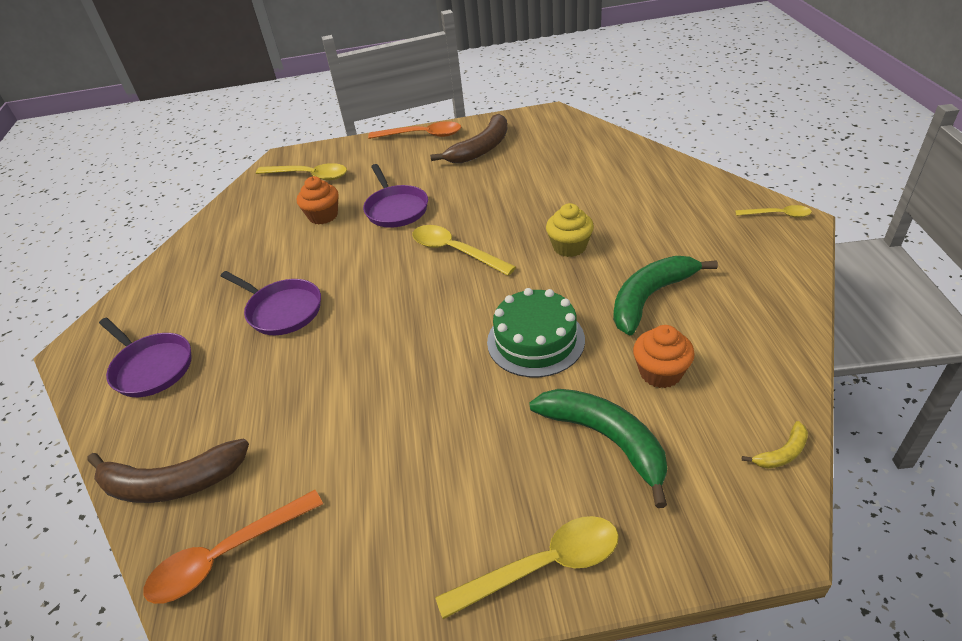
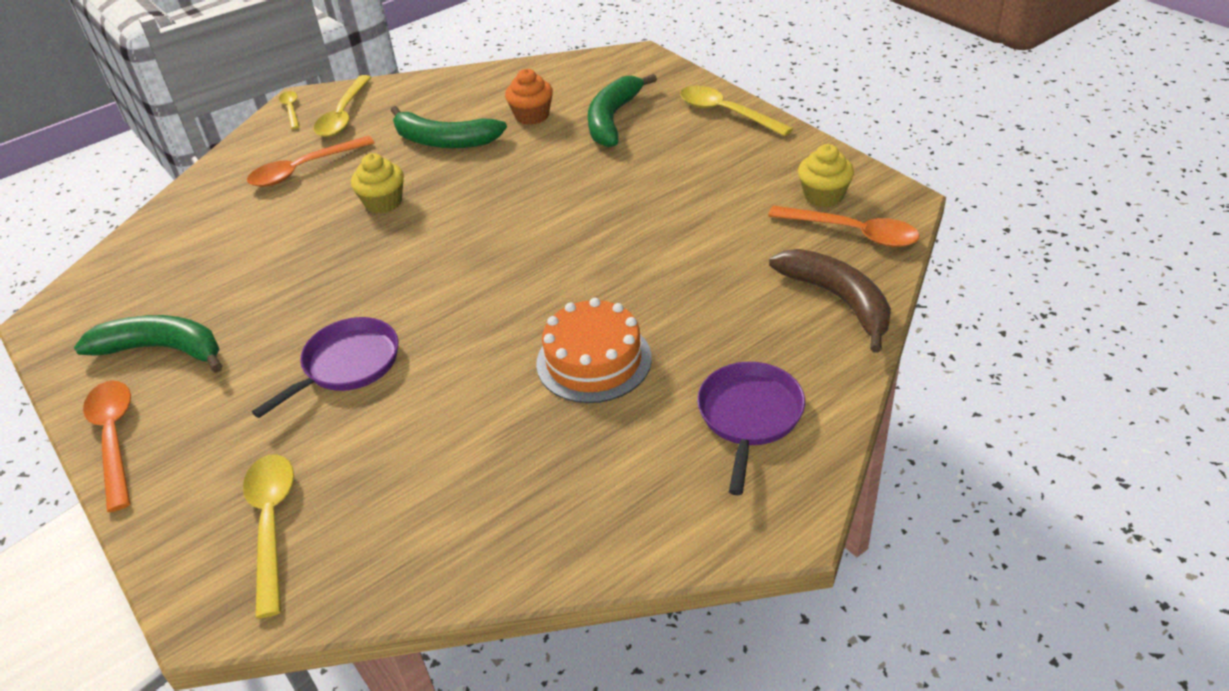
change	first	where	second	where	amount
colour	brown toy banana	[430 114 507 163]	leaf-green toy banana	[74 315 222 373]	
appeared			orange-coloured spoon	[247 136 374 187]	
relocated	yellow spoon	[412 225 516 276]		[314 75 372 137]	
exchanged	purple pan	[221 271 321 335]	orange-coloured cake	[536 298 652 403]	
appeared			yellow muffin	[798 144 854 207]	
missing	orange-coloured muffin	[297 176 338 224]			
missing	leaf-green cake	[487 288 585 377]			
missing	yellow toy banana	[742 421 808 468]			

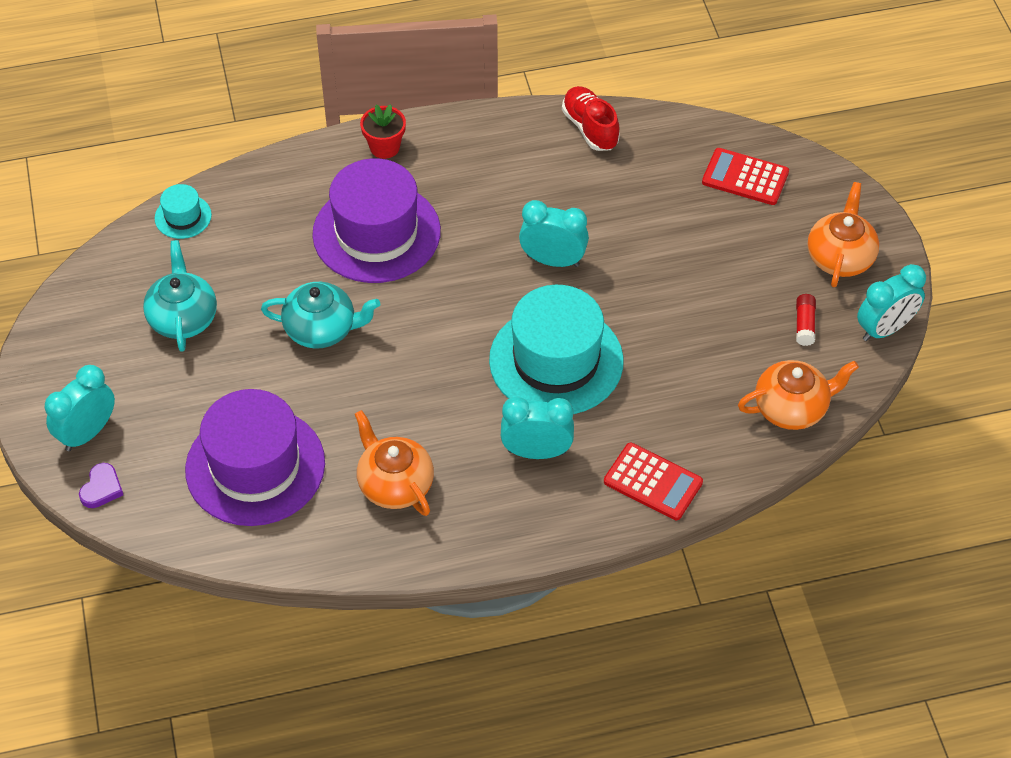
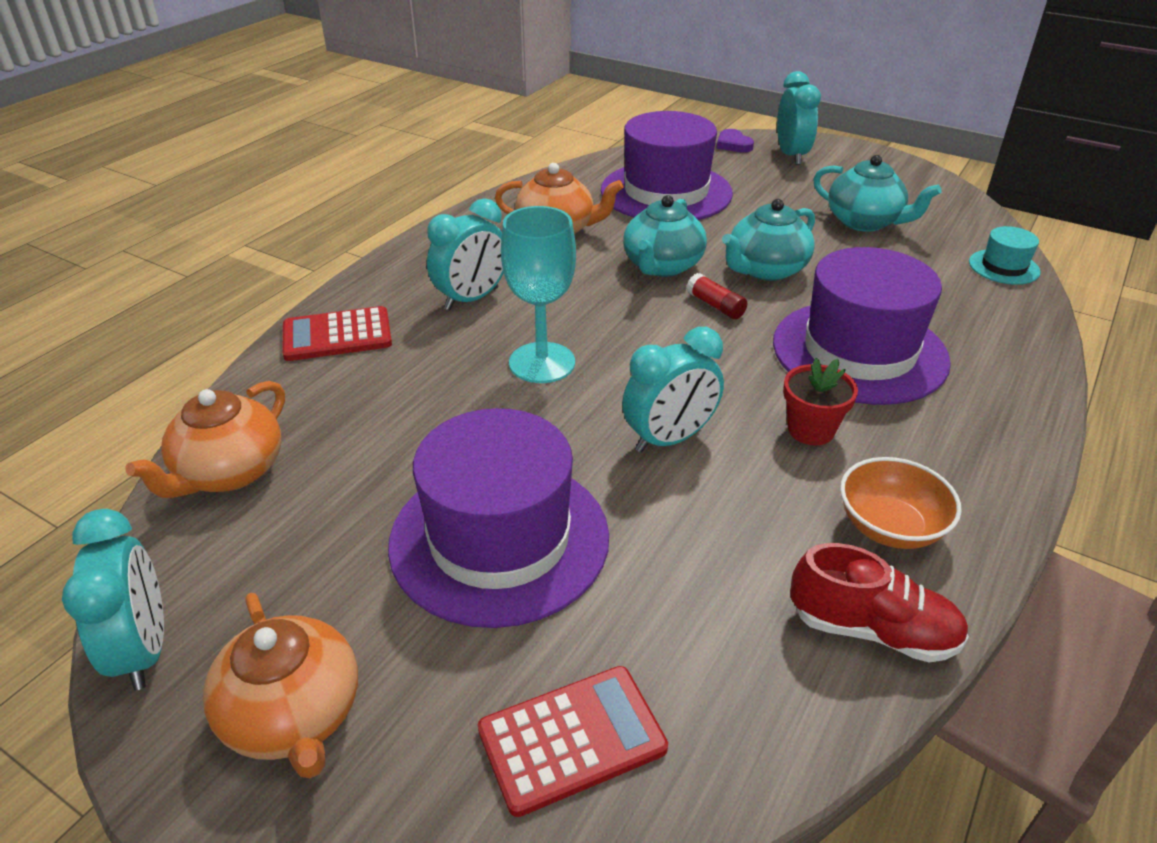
change	first	where	second	where	amount
spun	teal clock	[857 264 926 341]		[62 509 164 690]	150 degrees clockwise
appeared			purple hat	[388 408 609 628]	
exchanged	teal hat	[489 285 624 414]	teal chalice	[501 206 576 383]	
appeared			teal tea pot	[623 195 707 277]	
relocated	red glue stick	[796 294 816 346]		[687 273 747 319]	
relocated	red plant pot	[360 104 406 159]		[783 358 858 445]	
appeared			orange-coloured deep dish	[840 457 962 549]	

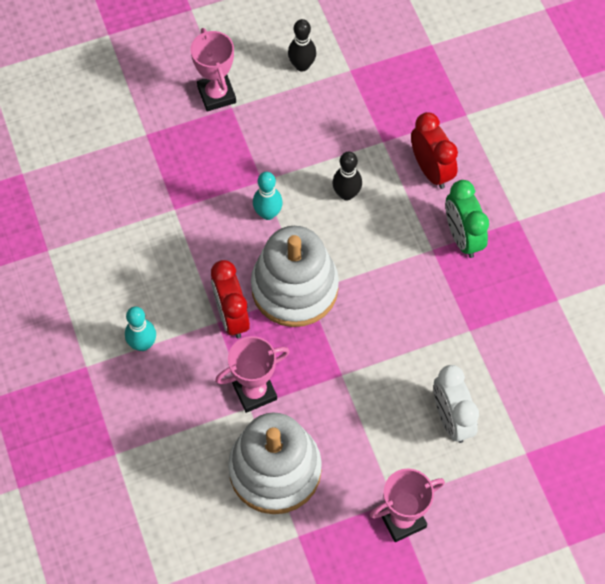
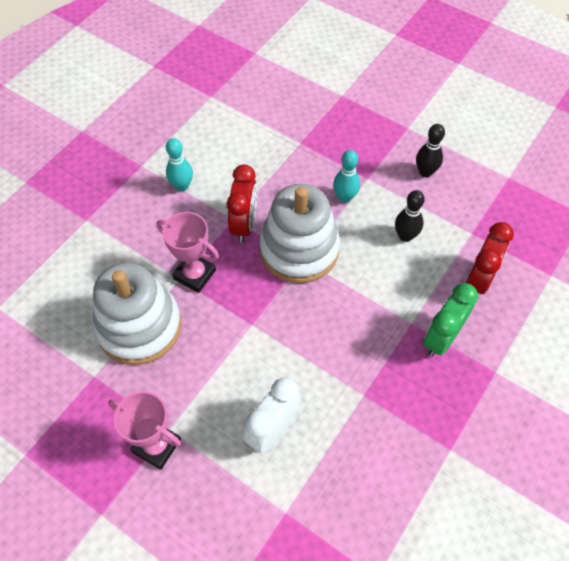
change	first	where	second	where	amount
spun	red clock	[211 260 250 338]		[227 164 257 243]	150 degrees clockwise
relocated	jet-black bowling pin	[288 19 316 72]		[416 124 445 177]	
missing	pink prize cup	[191 28 236 112]			

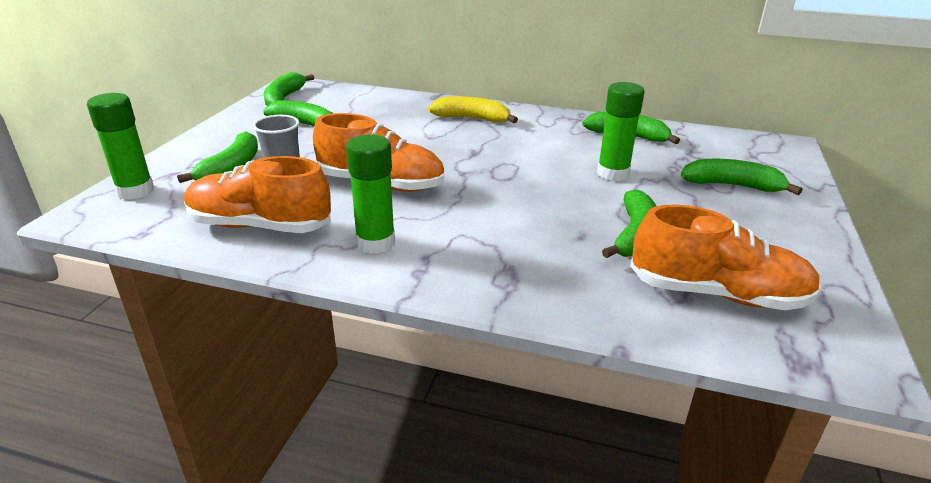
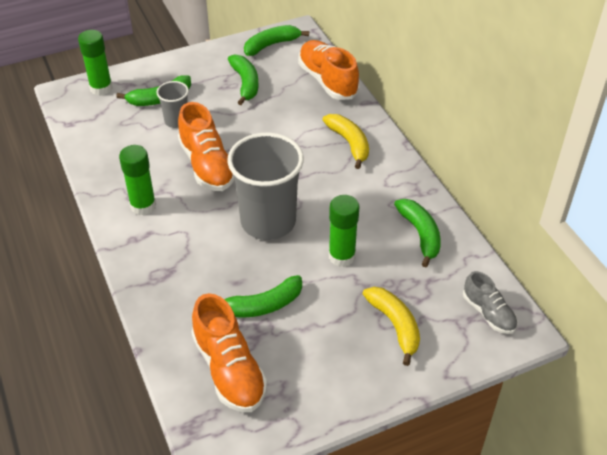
change	first	where	second	where	amount
appeared			ash-grey cup	[227 133 304 240]	
relocated	orange-coloured lace-up shoe	[184 156 331 233]		[298 40 360 100]	
colour	leaf-green toy banana	[681 159 802 195]	yellow toy banana	[362 287 420 366]	
appeared			ash-grey lace-up shoe	[463 271 518 334]	

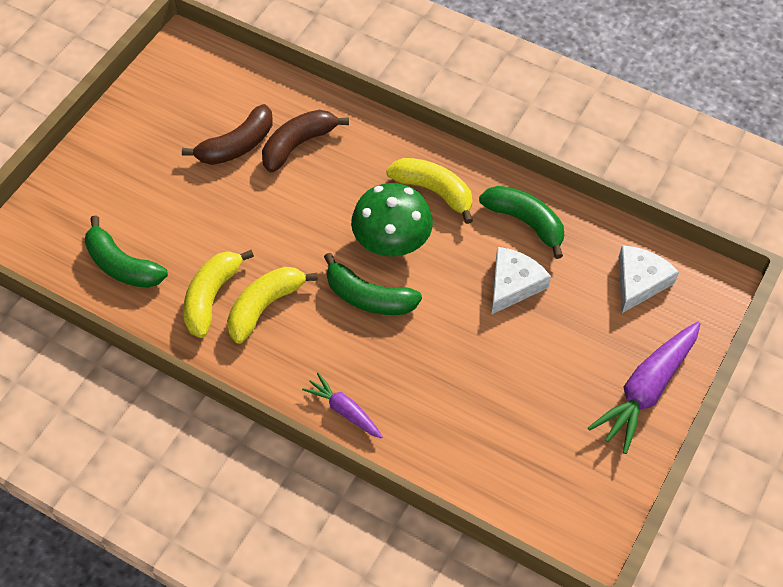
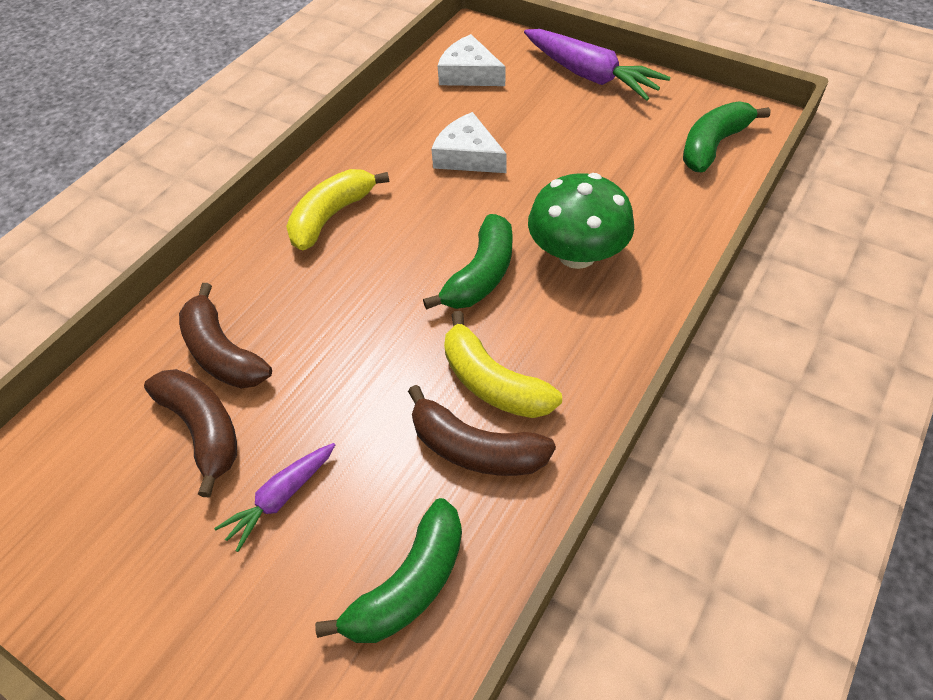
change	first	where	second	where	amount
relocated	purple carrot	[302 372 383 439]		[214 443 335 552]	
colour	yellow toy banana	[183 250 254 338]	brown toy banana	[408 385 556 476]	
relocated	leaf-green mushroom	[351 183 433 256]		[528 173 634 269]	
relocated	leaf-green toy banana	[479 186 564 259]		[683 101 771 172]	

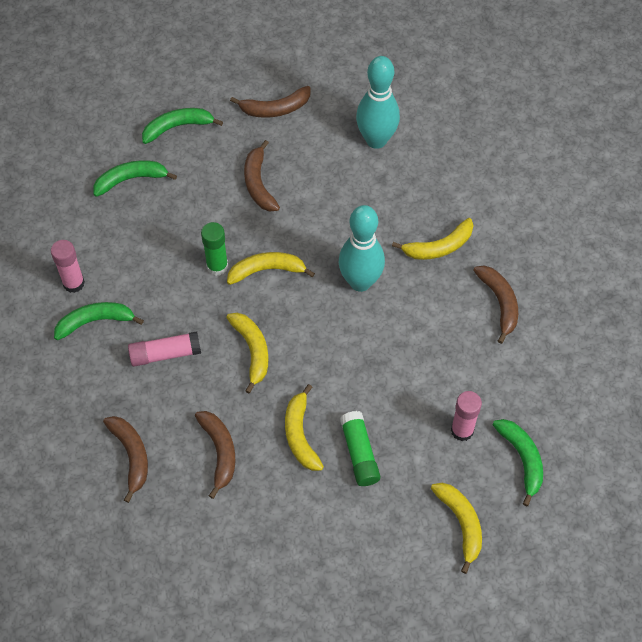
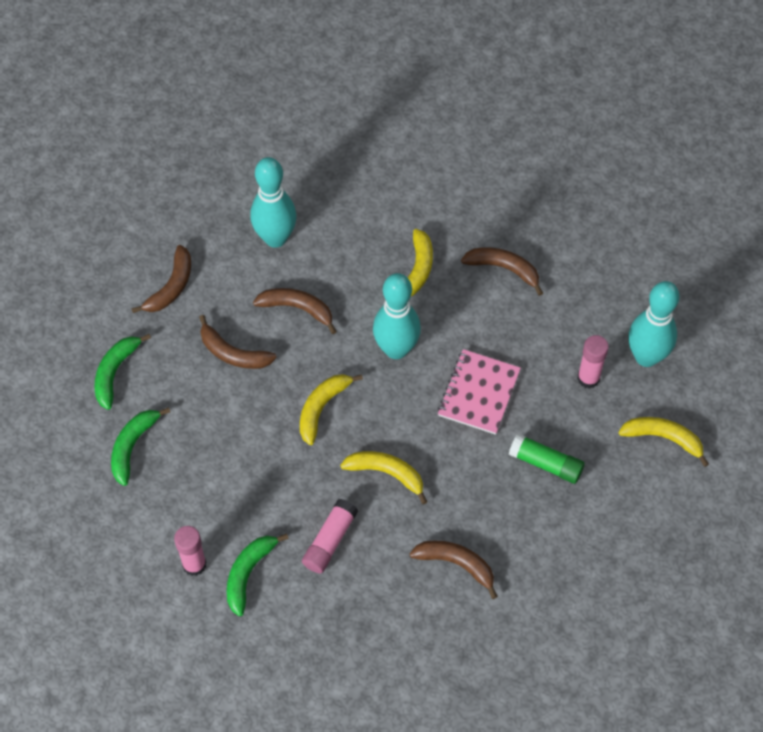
change	first	where	second	where	amount
relocated	brown toy banana	[103 416 148 503]		[253 288 337 334]	
appeared			pink exercise book	[438 349 521 435]	
exchanged	leaf-green toy banana	[493 419 543 506]	teal bowling pin	[628 281 679 367]	
missing	leaf-green glue stick	[201 222 228 276]			
missing	yellow toy banana	[285 384 324 471]			

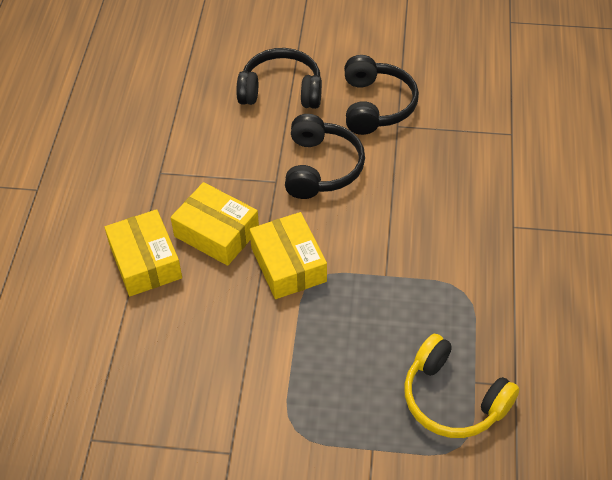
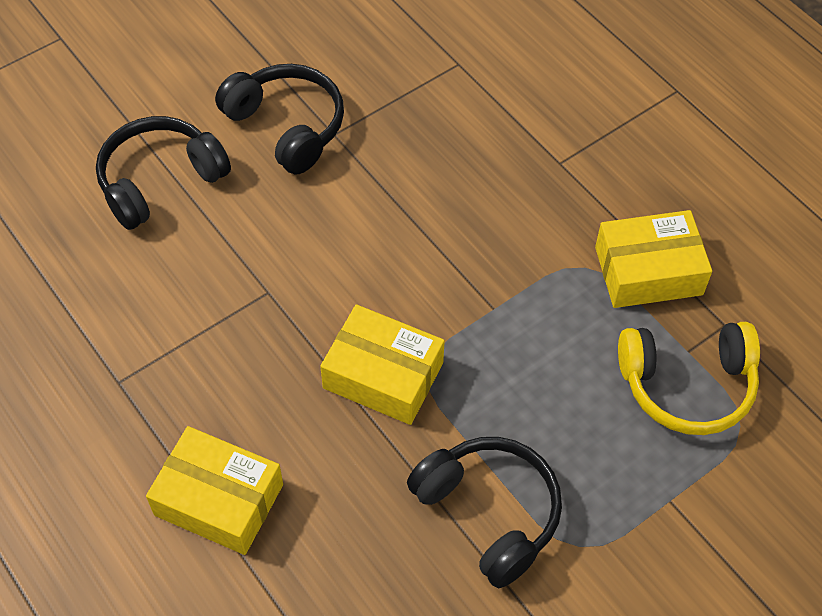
change	first	where	second	where	amount
relocated	jet-black headset	[285 114 365 199]		[407 437 562 588]	
relocated	yellow package	[171 182 259 266]		[595 210 712 308]	

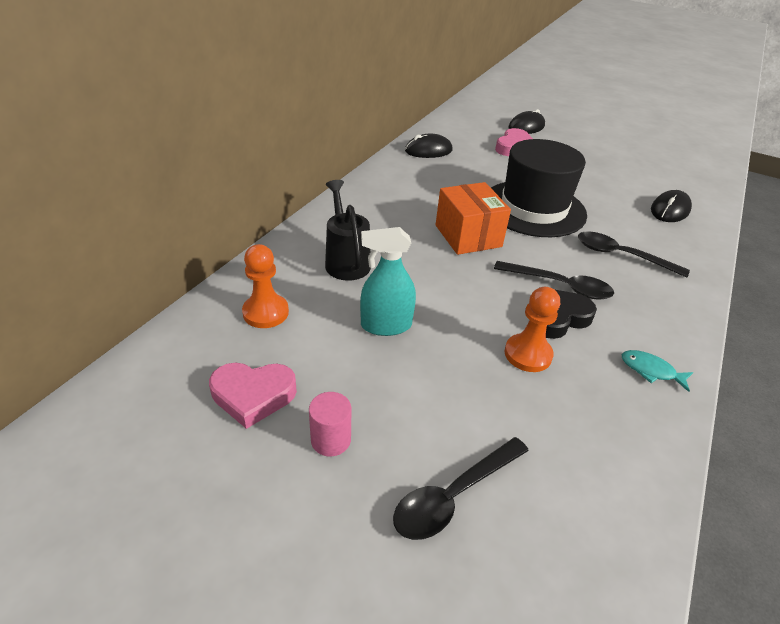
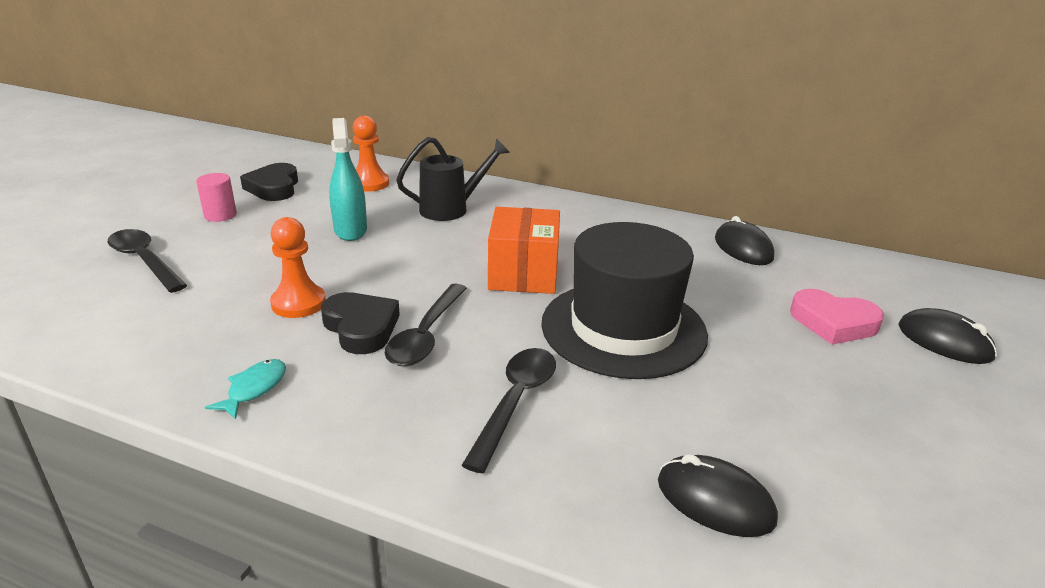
change	first	where	second	where	amount
colour	pink heart shape	[209 363 297 429]	jet-black heart shape	[240 163 298 201]	
spun	orange-coloured package	[436 182 511 255]		[488 207 560 294]	60 degrees counterclockwise

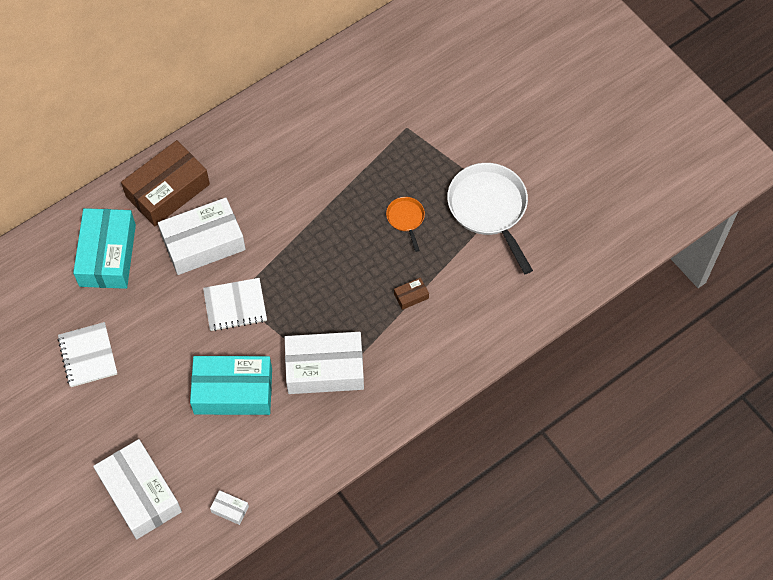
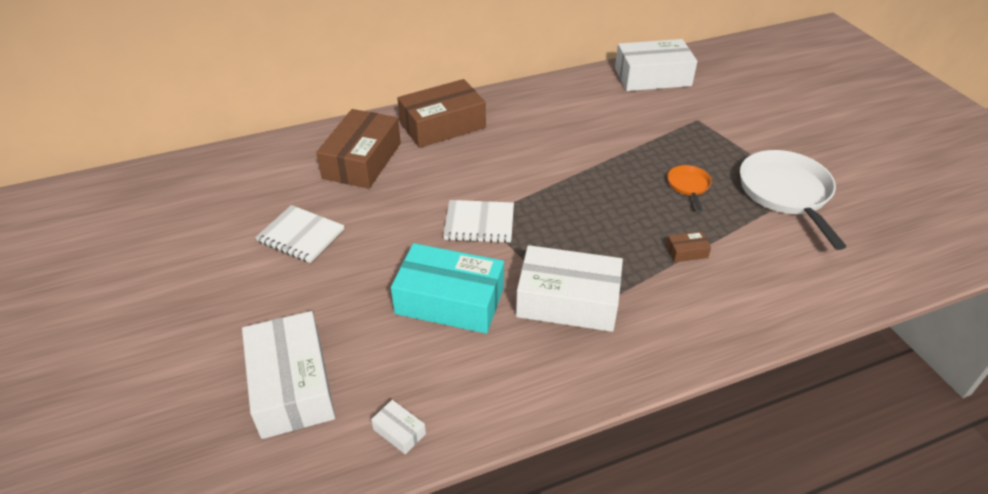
change	first	where	second	where	amount
spun	pure white exercise book	[57 322 117 387]		[255 205 344 263]	60 degrees counterclockwise
colour	teal package	[73 208 136 289]	brown package	[316 109 401 189]	
relocated	pure white package	[158 197 246 275]		[615 39 697 91]	

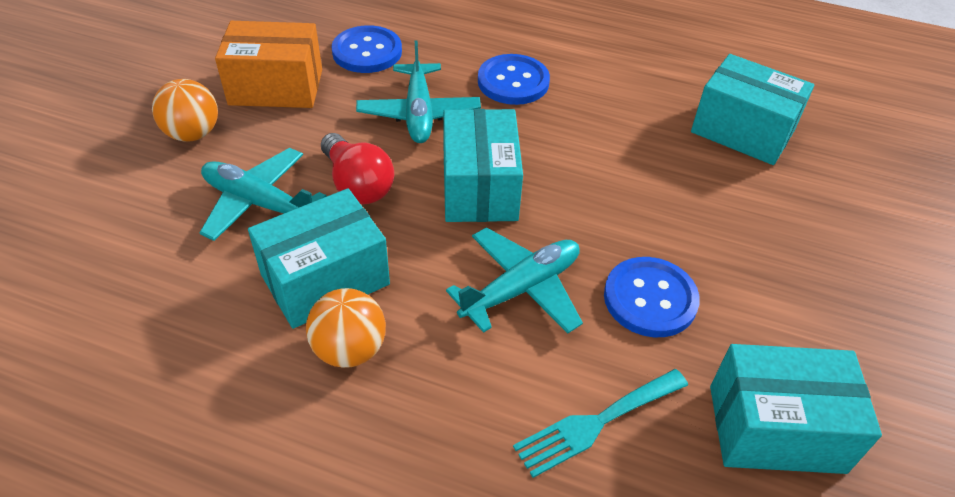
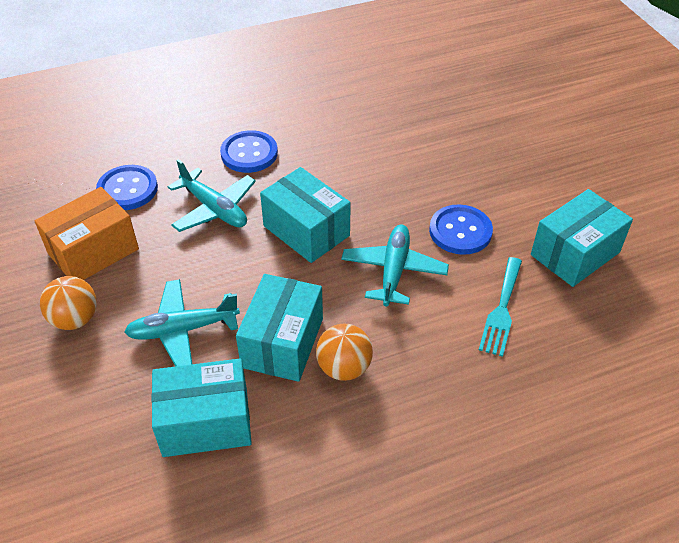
change	first	where	second	where	amount
relocated	teal package	[691 54 815 165]		[151 359 252 457]	
missing	red bulb	[321 133 394 204]			

